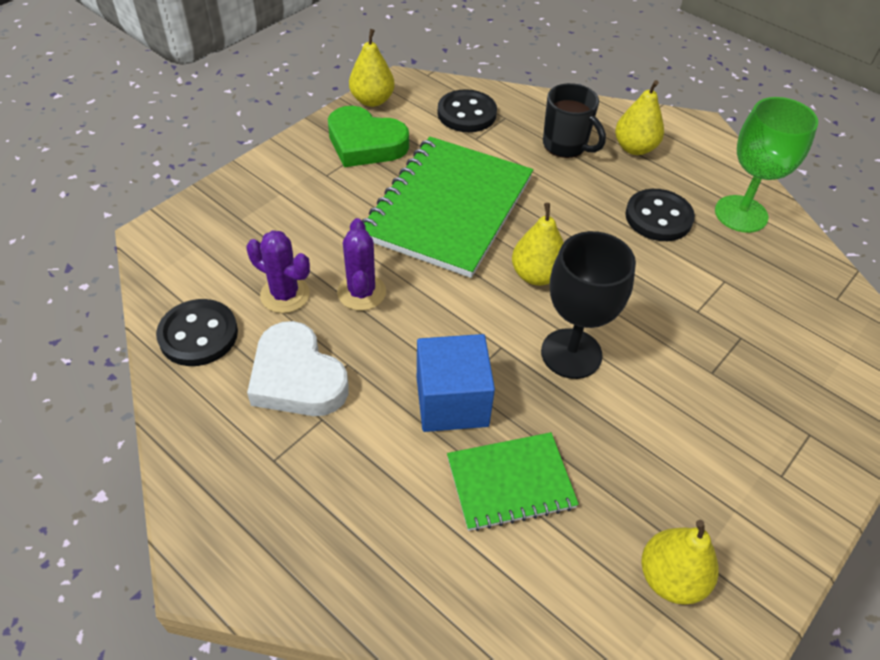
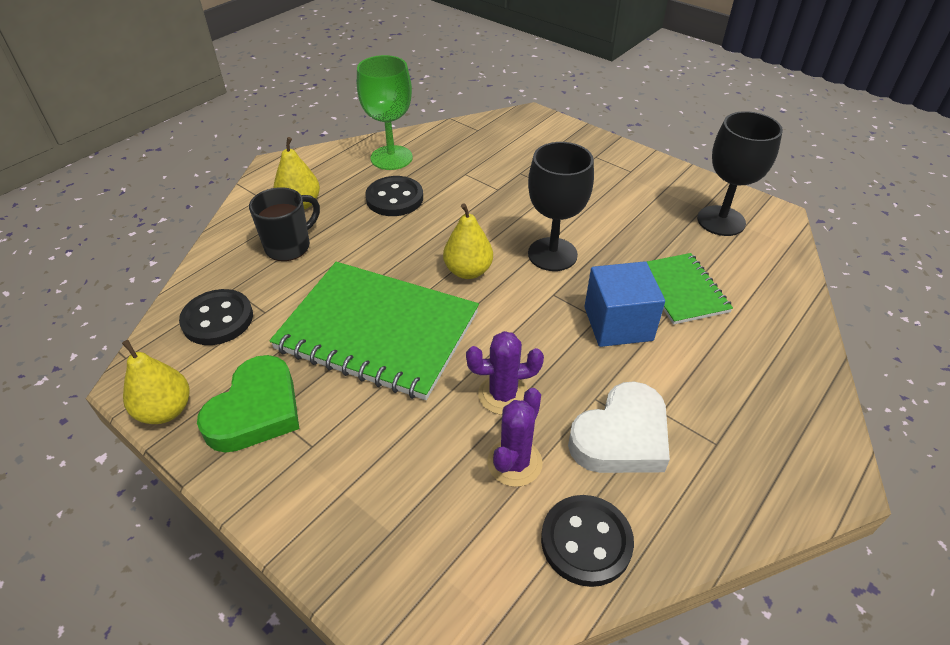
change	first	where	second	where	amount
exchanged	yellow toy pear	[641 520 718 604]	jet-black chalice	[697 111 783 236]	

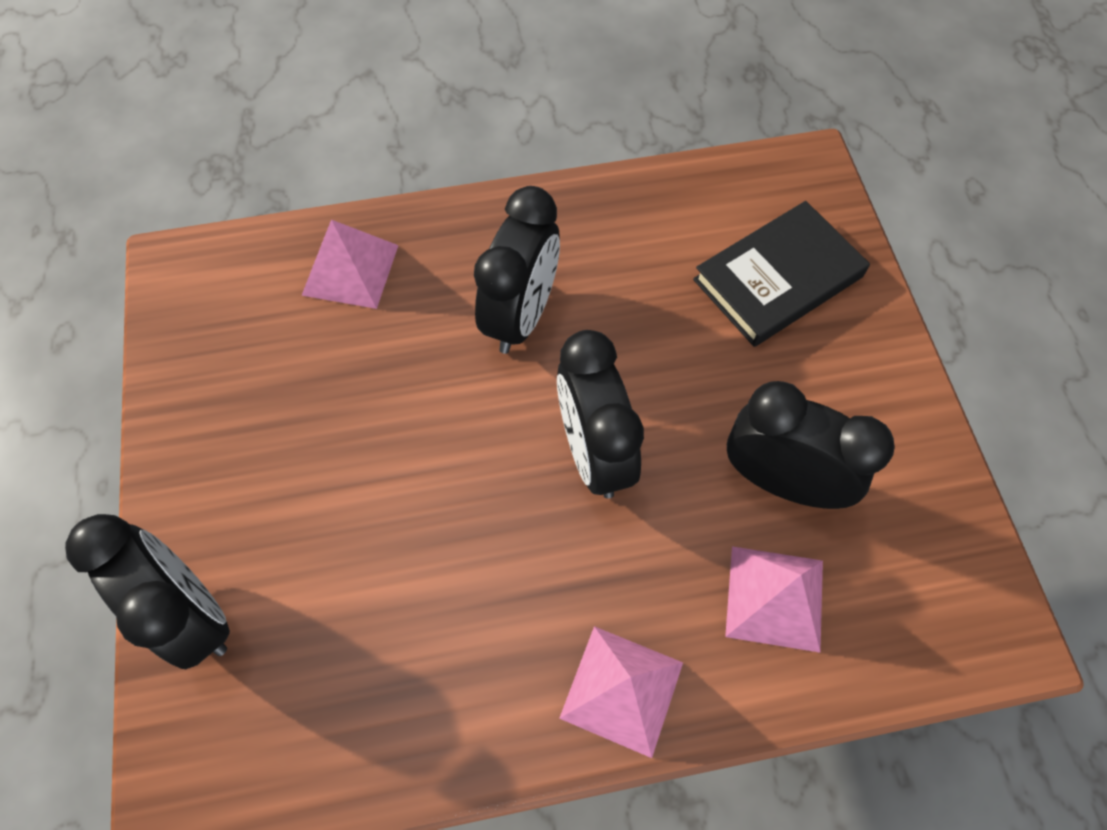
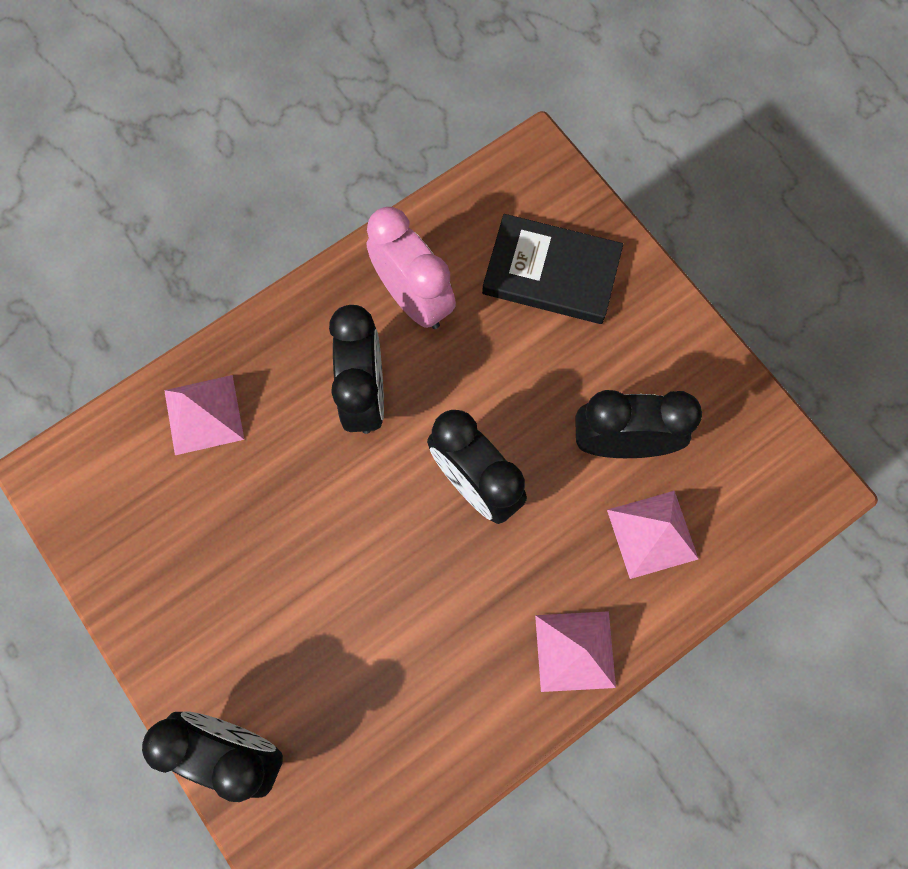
change	first	where	second	where	amount
appeared			pink clock	[366 207 456 329]	
spun	jet-black book	[693 201 870 347]		[482 214 623 324]	75 degrees clockwise

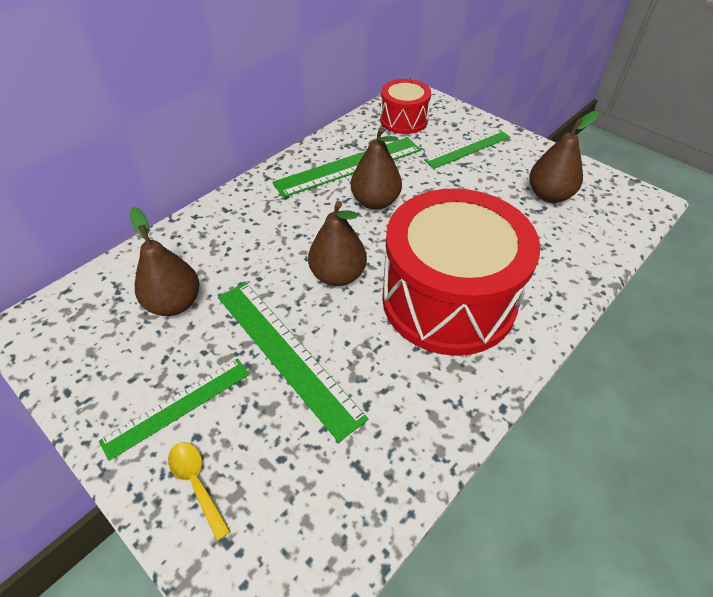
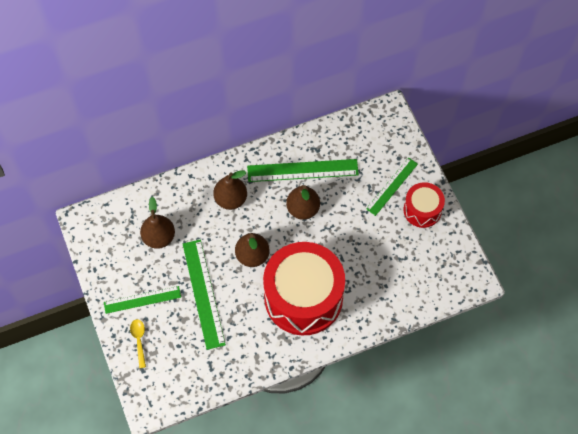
change	first	where	second	where	amount
relocated	brown toy pear	[529 111 599 203]		[213 170 247 210]	
spun	leaf-green straightedge	[424 130 510 169]		[366 157 418 216]	45 degrees counterclockwise
relocated	red toy drum	[380 79 431 134]		[404 182 445 228]	

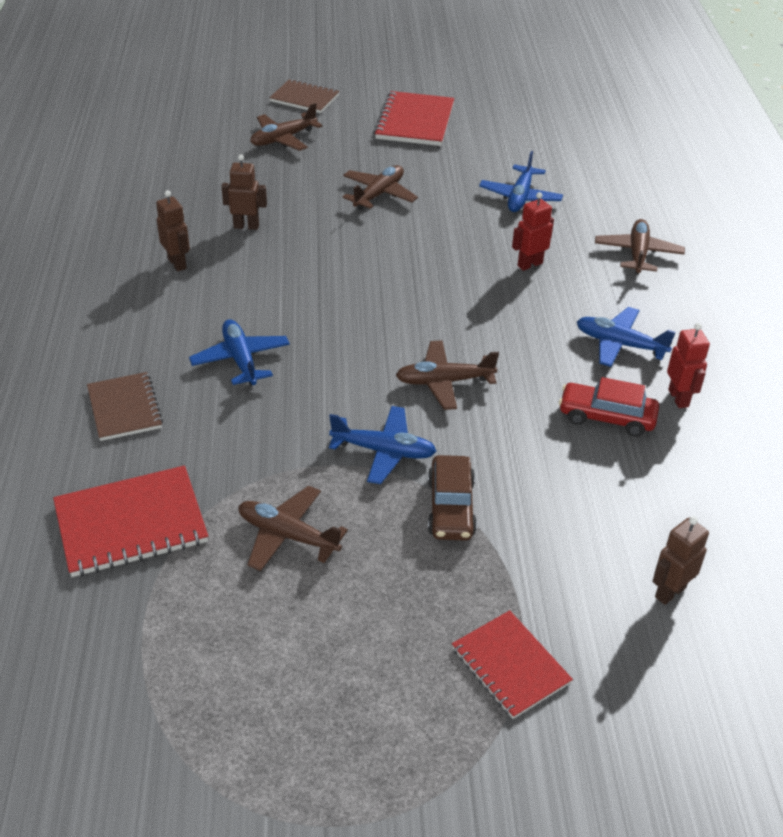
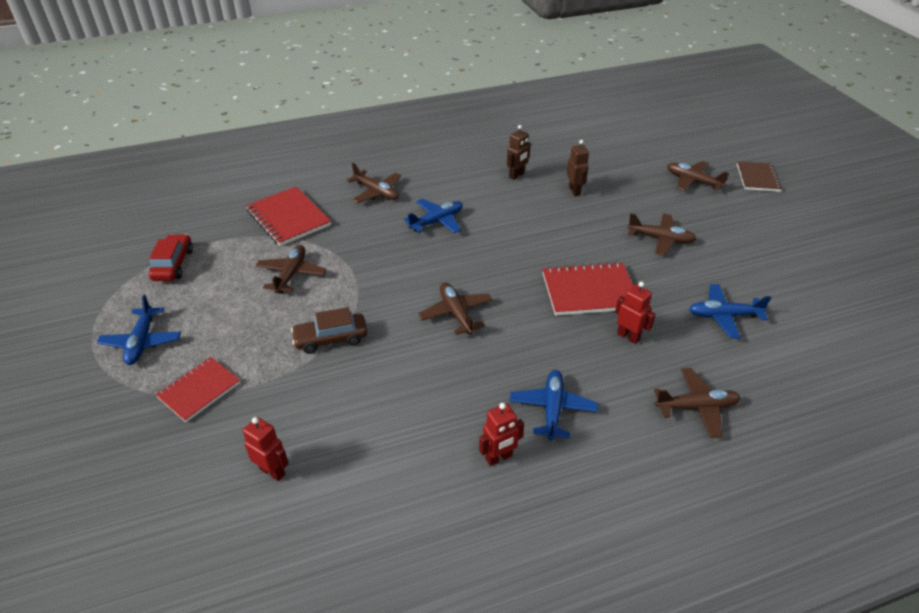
change	first	where	second	where	amount
relocated	blue toy plane	[329 406 436 484]		[97 295 181 365]	
relocated	red car	[559 377 659 437]		[149 234 193 281]	
colour	brown toy robot	[652 516 709 605]	red toy robot	[243 417 289 481]	
exchanged	brown exercise book	[87 372 163 441]	brown toy plane	[347 163 401 203]	
relocated	red exercise book	[374 91 455 146]		[542 262 633 316]	

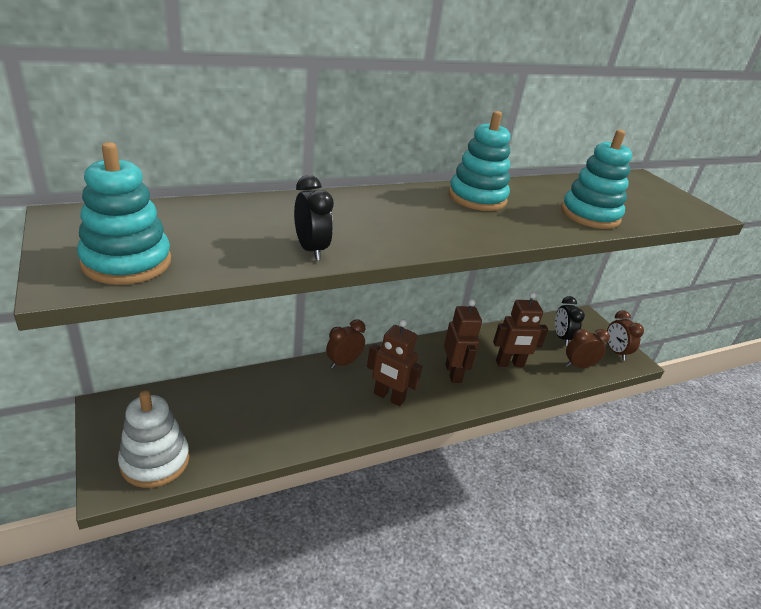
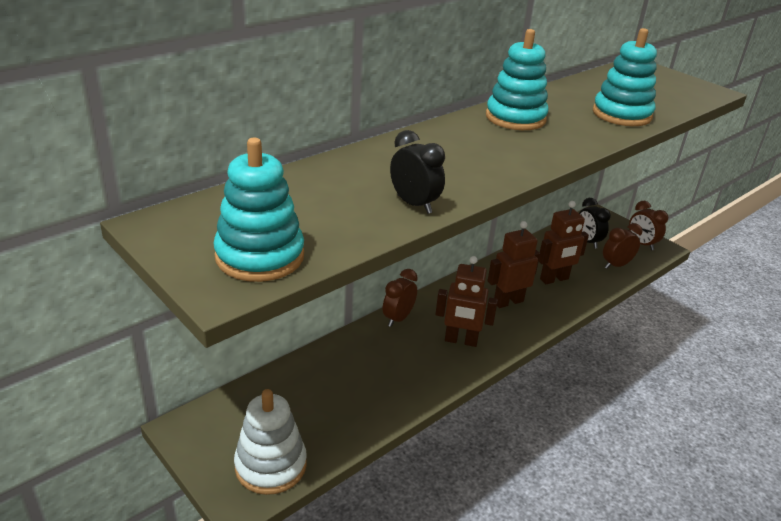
change	first	where	second	where	amount
spun	brown toy robot	[444 299 482 383]		[488 221 540 308]	90 degrees counterclockwise

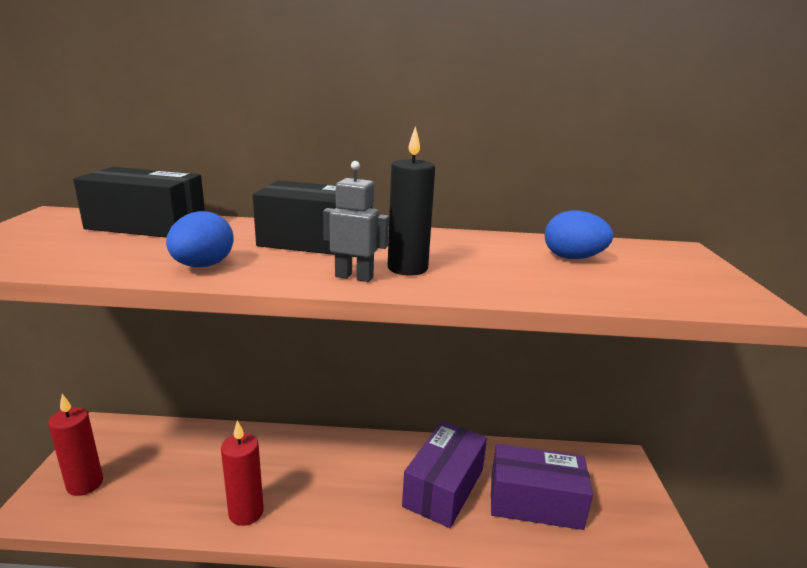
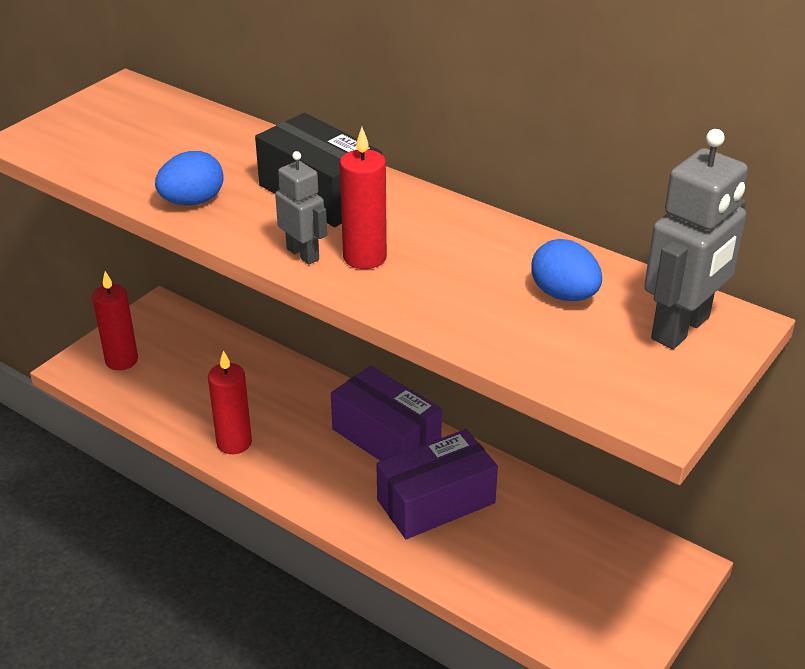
change	first	where	second	where	amount
relocated	purple package	[491 444 593 530]		[331 366 442 461]	
colour	jet-black pillar candle	[388 126 435 276]	red pillar candle	[340 127 387 269]	
appeared			ash-grey toy robot	[644 129 748 349]	
missing	jet-black package	[73 167 205 238]			

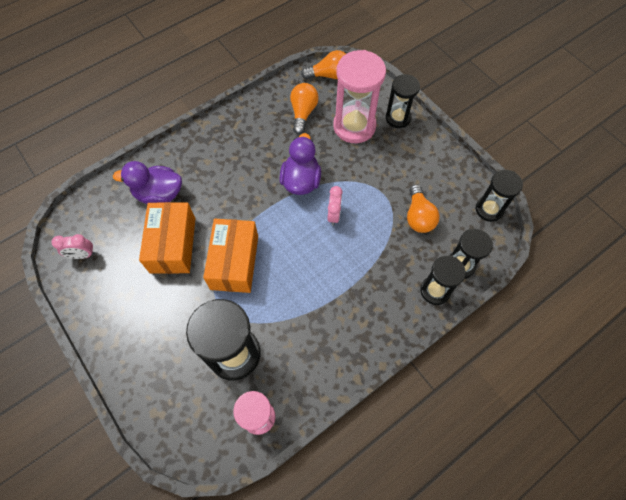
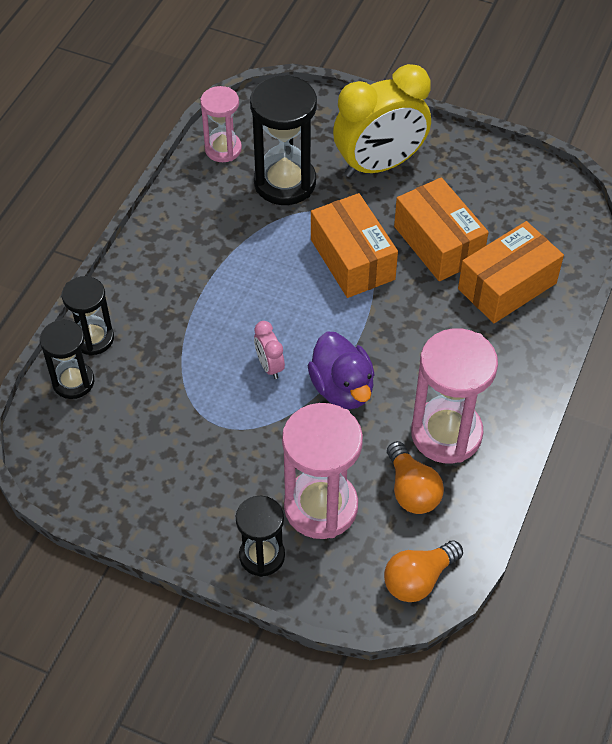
change	first	where	second	where	amount
appeared			yellow clock	[333 64 431 177]	
appeared			pink hourglass	[411 328 498 463]	
exchanged	purple rubber duck	[113 161 182 204]	orange-coloured package	[458 221 564 323]	
missing	pink clock	[52 234 95 259]			
missing	orange-coloured bulb	[407 184 440 233]			
missing	jet-black hourglass	[475 170 523 222]			

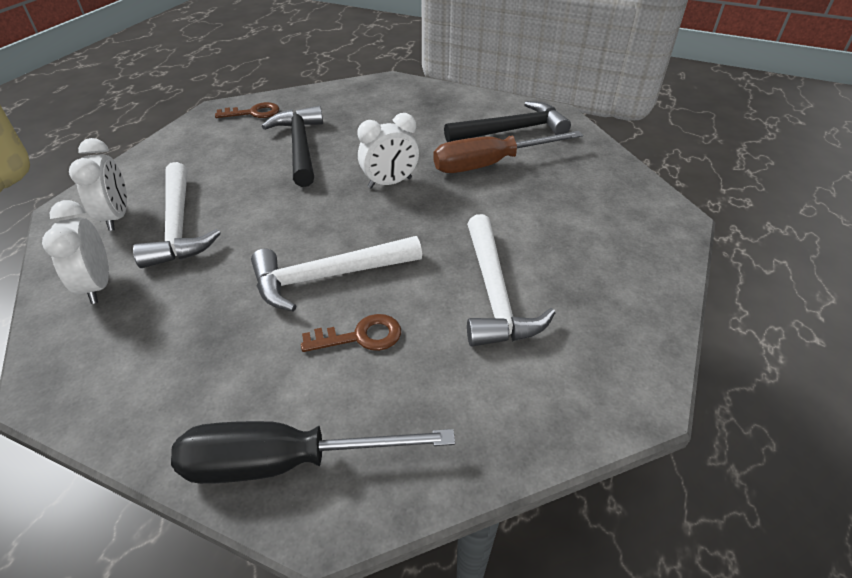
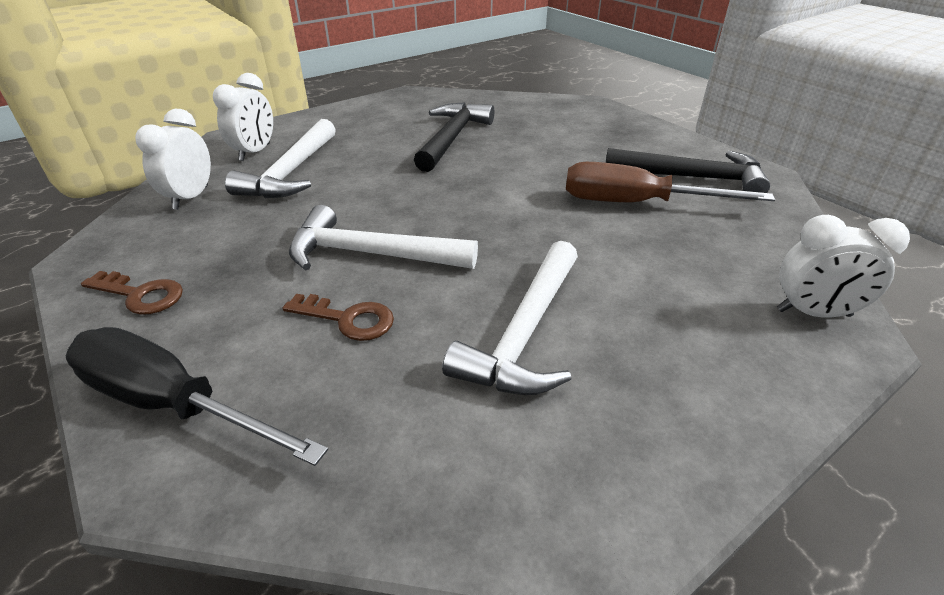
change	first	where	second	where	amount
relocated	brown door key	[215 102 279 118]		[81 271 183 315]	
relocated	pure white clock	[357 113 419 189]		[777 215 910 318]	

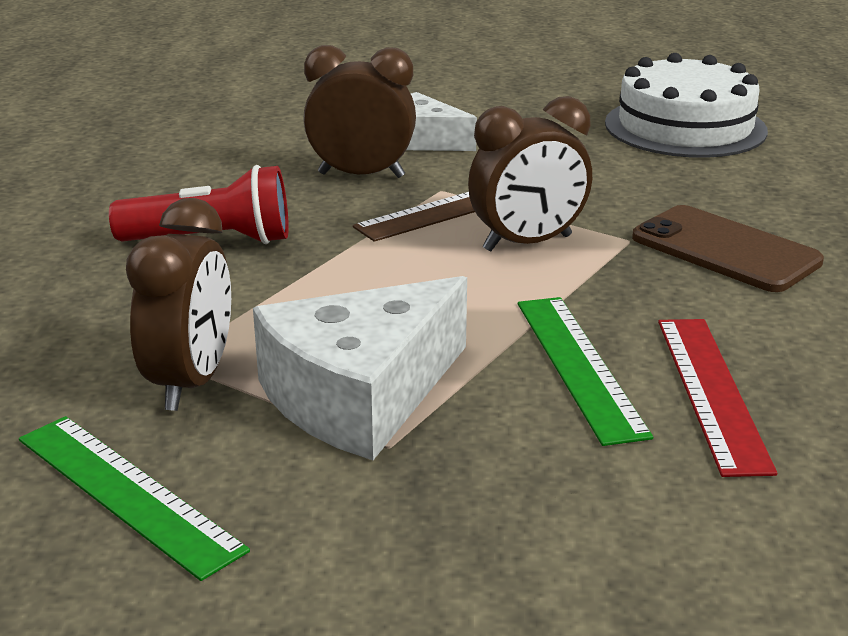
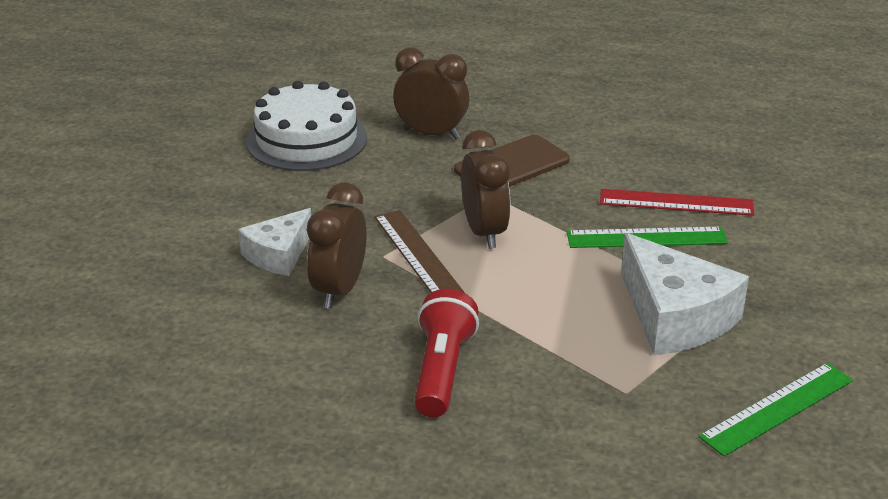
change	first	where	second	where	amount
relocated	brown clock	[126 198 231 411]		[393 47 469 139]	

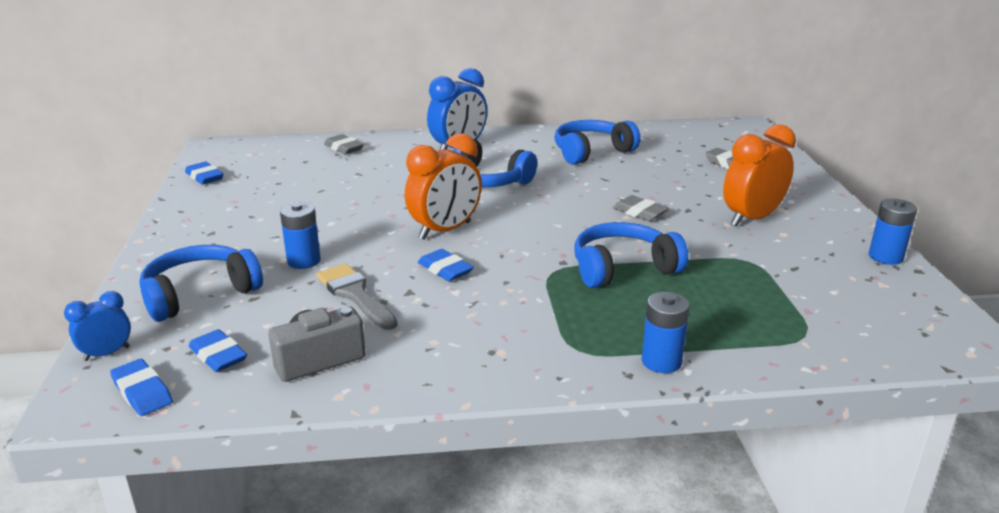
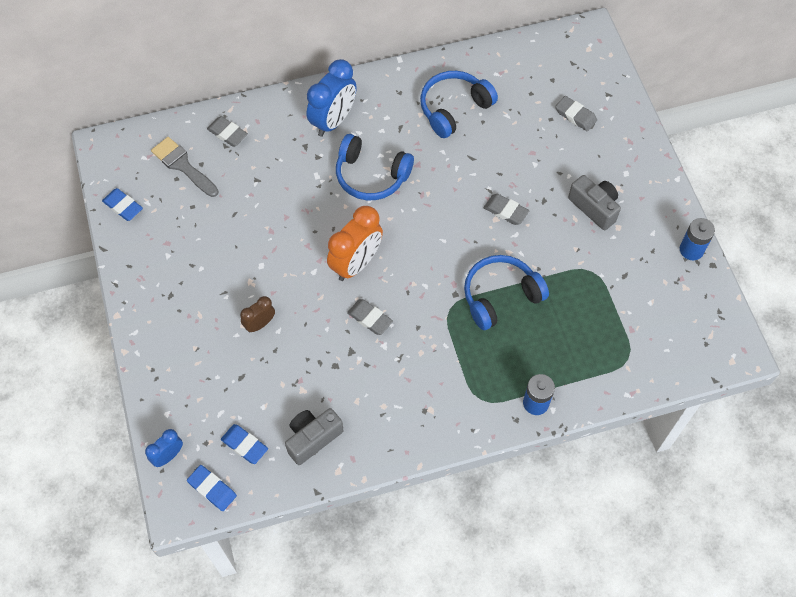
change	first	where	second	where	amount
relocated	ash-grey brush	[316 264 397 330]		[151 137 219 197]	
exchanged	blue power cell	[280 202 321 269]	brown clock	[240 296 275 333]	
colour	blue gum eraser	[418 249 474 281]	ash-grey gum eraser	[347 299 393 335]	
exchanged	orange-coloured clock	[723 124 796 227]	ash-grey photo camera	[568 175 621 230]	
missing	blue headset	[139 245 263 322]			

